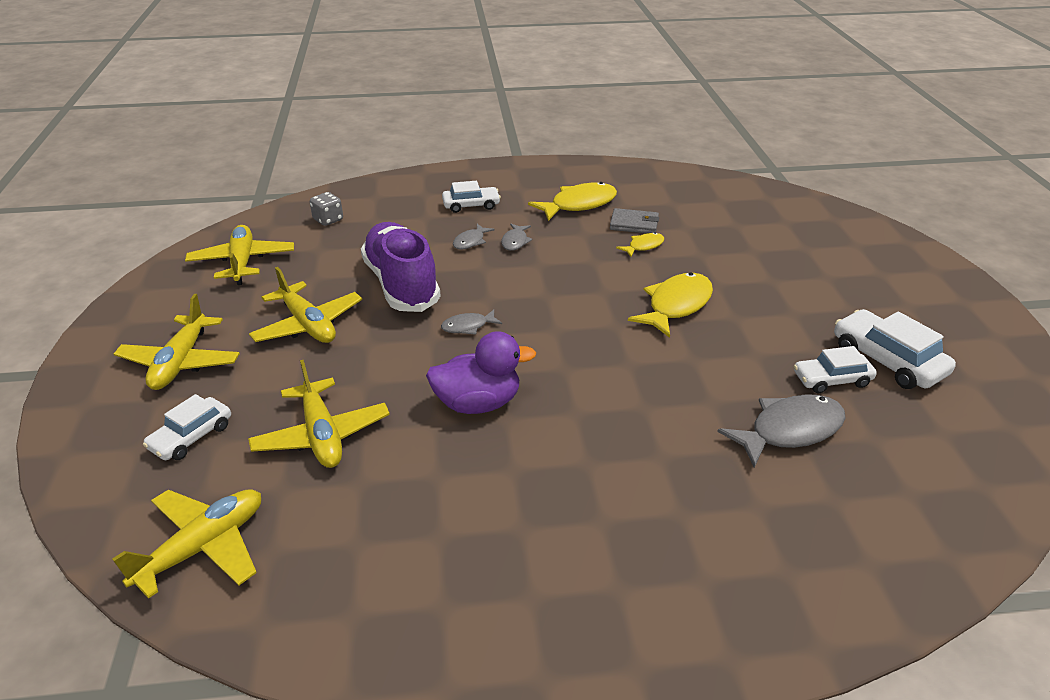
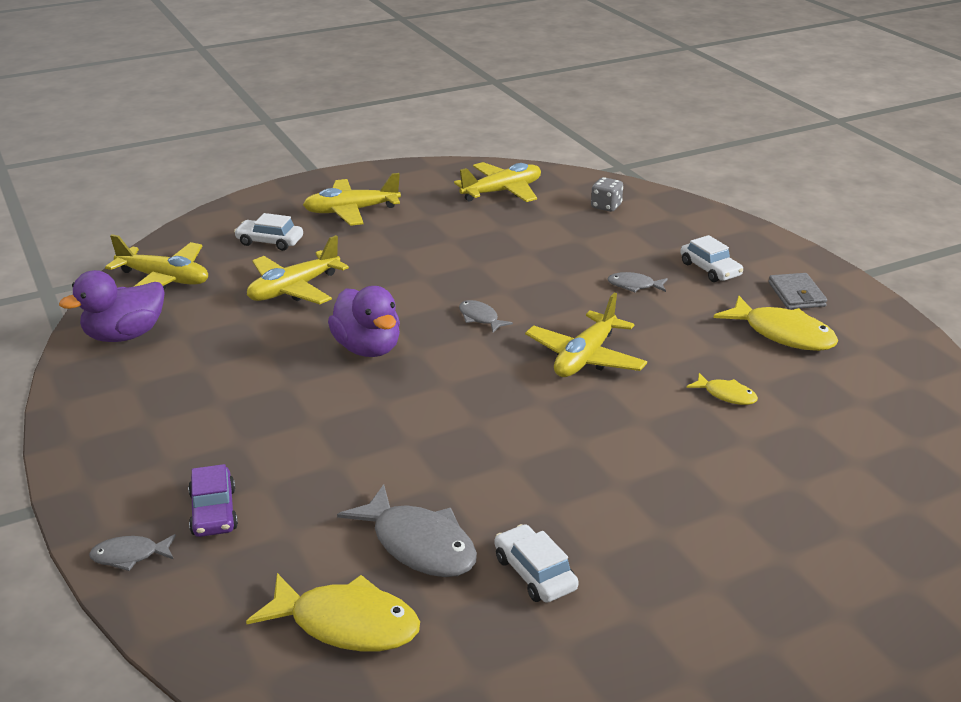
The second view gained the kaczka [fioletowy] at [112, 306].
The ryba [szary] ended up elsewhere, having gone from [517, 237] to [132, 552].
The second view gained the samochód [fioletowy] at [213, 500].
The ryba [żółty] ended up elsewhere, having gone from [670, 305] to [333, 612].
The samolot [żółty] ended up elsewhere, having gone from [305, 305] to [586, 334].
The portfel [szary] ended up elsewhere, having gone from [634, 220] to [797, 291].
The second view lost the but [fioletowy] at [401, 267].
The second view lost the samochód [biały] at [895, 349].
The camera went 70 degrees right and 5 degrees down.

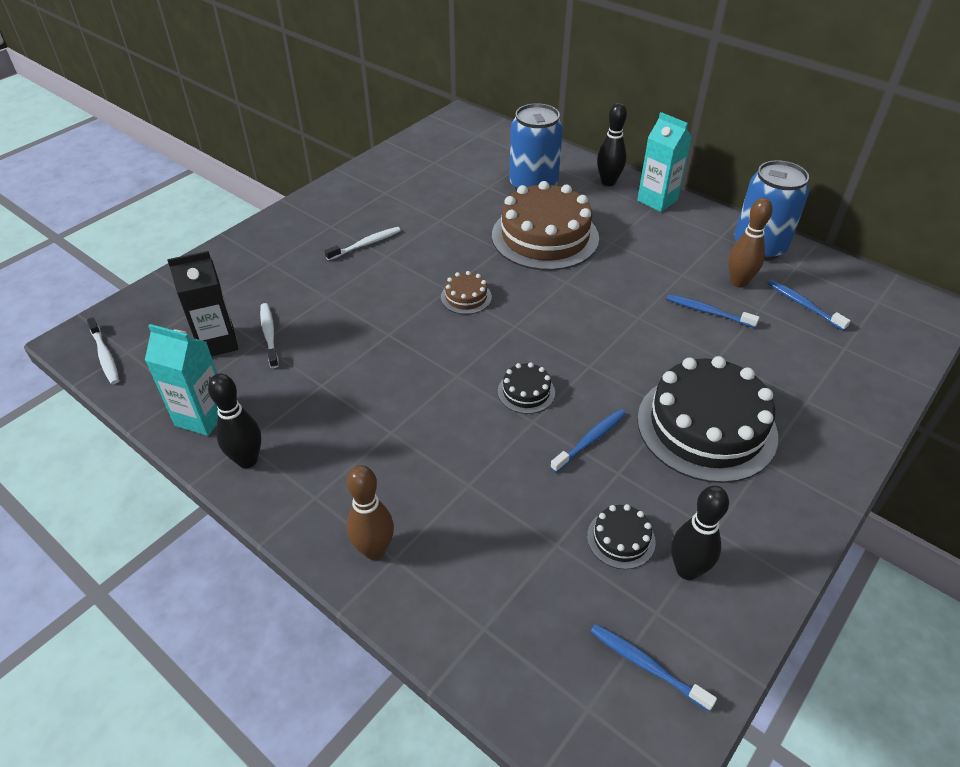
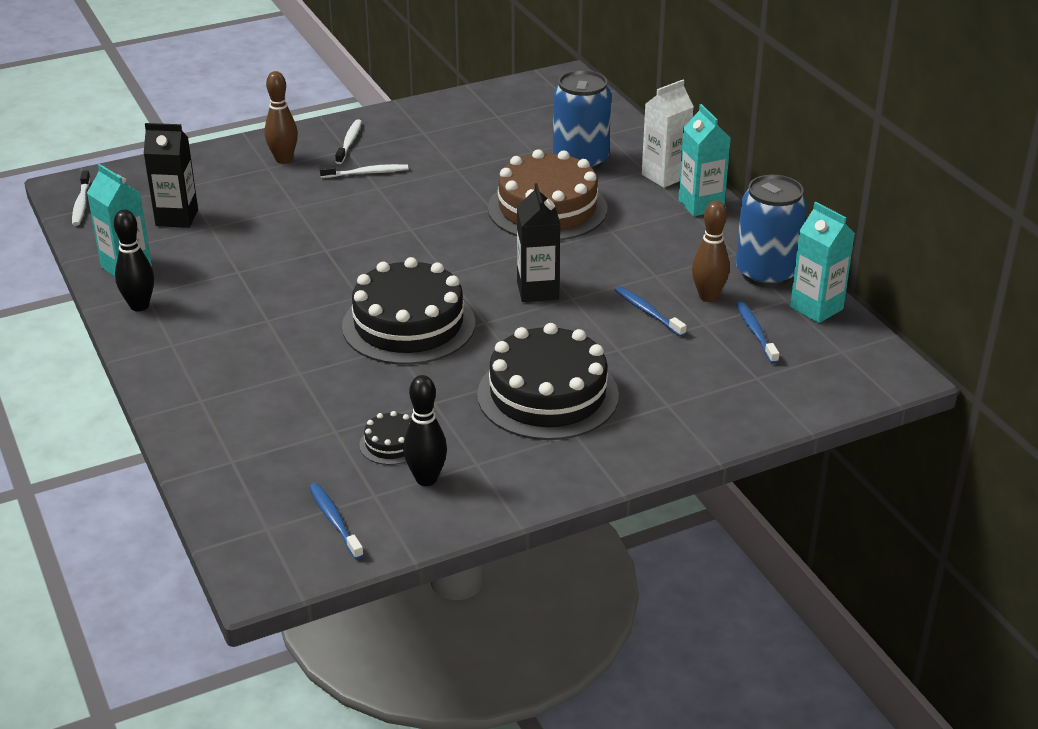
The kręgiel [brązowy] ended up elsewhere, having gone from [370, 512] to [281, 117].
The szczoteczka do zębów [biały] ended up elsewhere, having gone from [269, 335] to [348, 141].
The size of the tort [czarny] at [526, 388] changed by a factor of 2.29.
The second view gained the karton mleka [czarny] at [538, 242].
Where the kręgiel [czarny] stood at [612, 144], the karton mleka [biały] came to stand at [668, 134].
The second view gained the karton mleka [turkusowy] at [822, 262].
The second view lost the tort [brązowy] at [466, 292].
The second view lost the szczoteczka do zębów [niebieski] at [588, 441].
The camera went 25 degrees right and 10 degrees down.

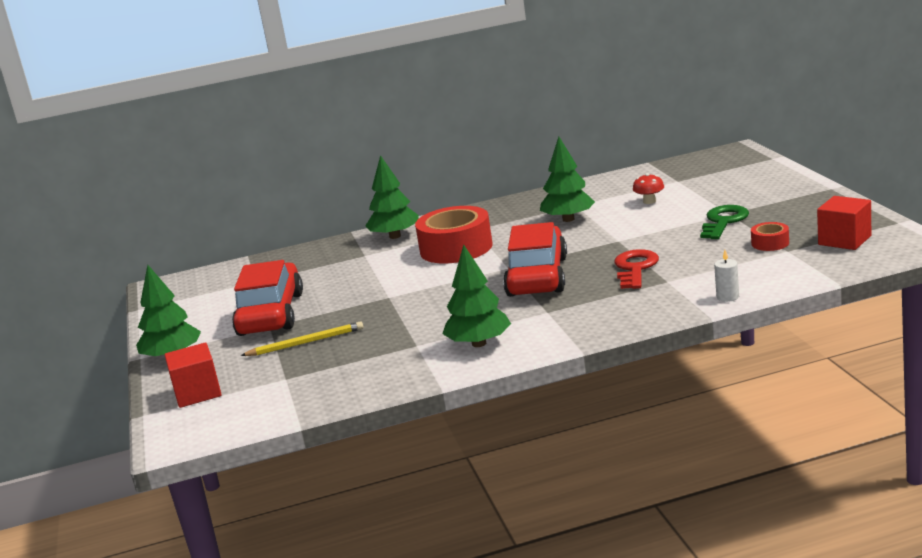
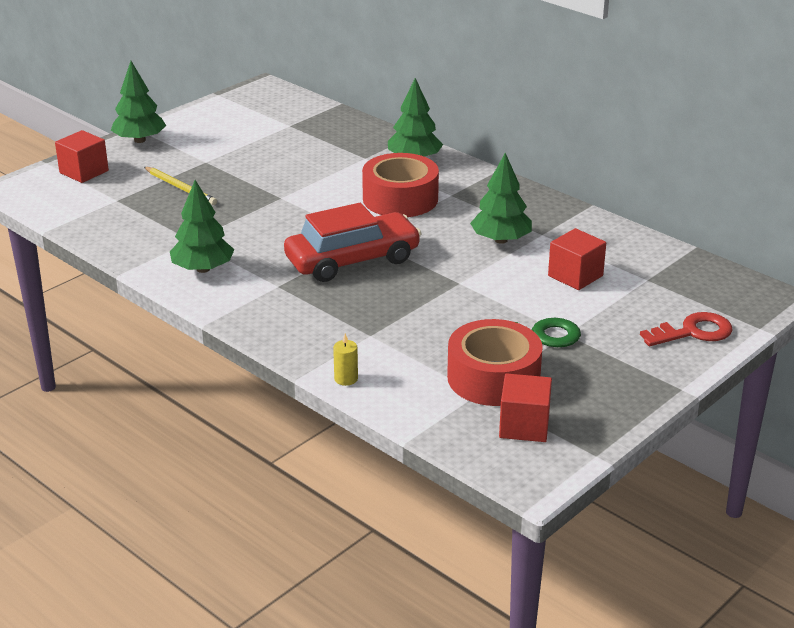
What was the świeca [biały] at [726, 276] turned into the świeca [żółty] at [345, 360].
The size of the taśma klejąca [czerwony] at [770, 236] changed by a factor of 2.18.
Where the grzyb [czerwony] stood at [648, 188], the sześcian [czerwony] came to stand at [577, 259].
The klucz [czerwony] ended up elsewhere, having gone from [636, 269] to [686, 329].
The second view lost the samochód [czerwony] at [267, 298].
The camera went 55 degrees right and 10 degrees up.

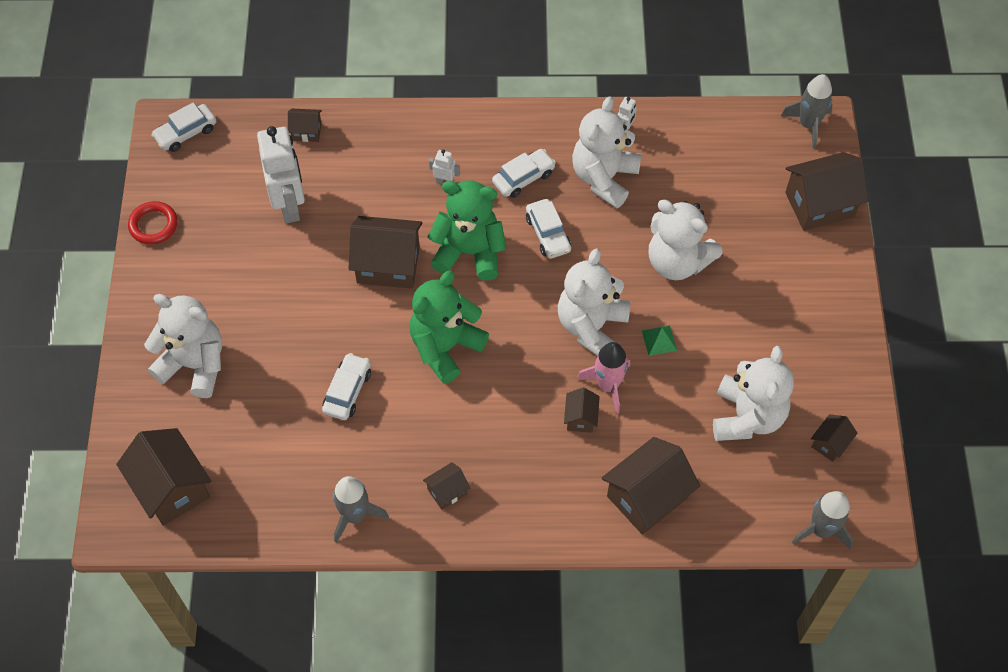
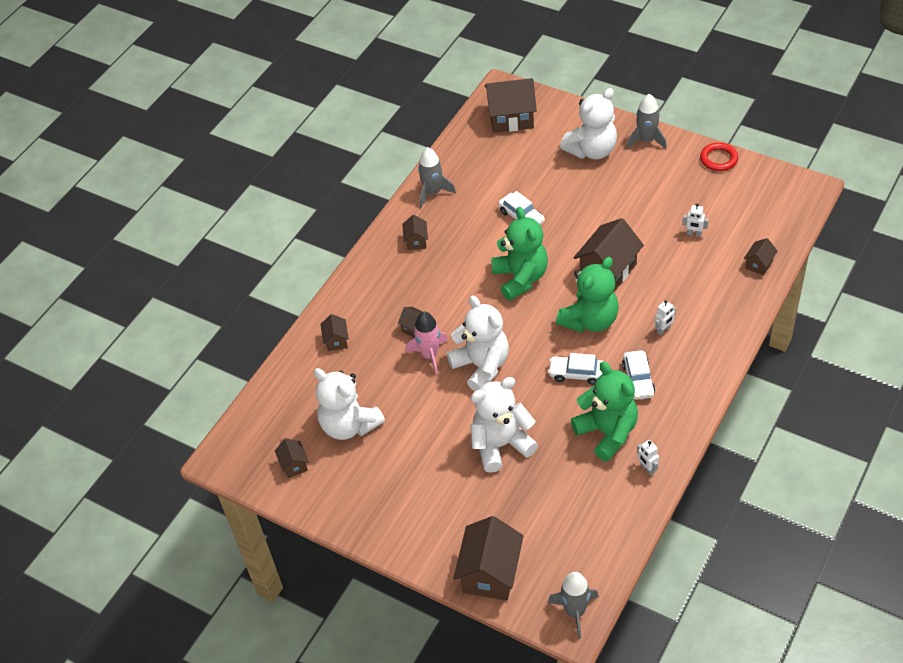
The size of the domek [brązowy] at [651, 486] changed by a factor of 0.50.
What was the miś [biały] at [606, 152] turned into the miś [zielony] at [604, 411].
The rakieta [szary] ended up elsewhere, having gone from [822, 520] to [646, 121].
The size of the robot [biały] at [281, 174] changed by a factor of 0.42.
The second view lost the samochód [biały] at [183, 127].
The second view lost the piramida [zielony] at [659, 340].
The camera went 125 degrees right and 10 degrees down.

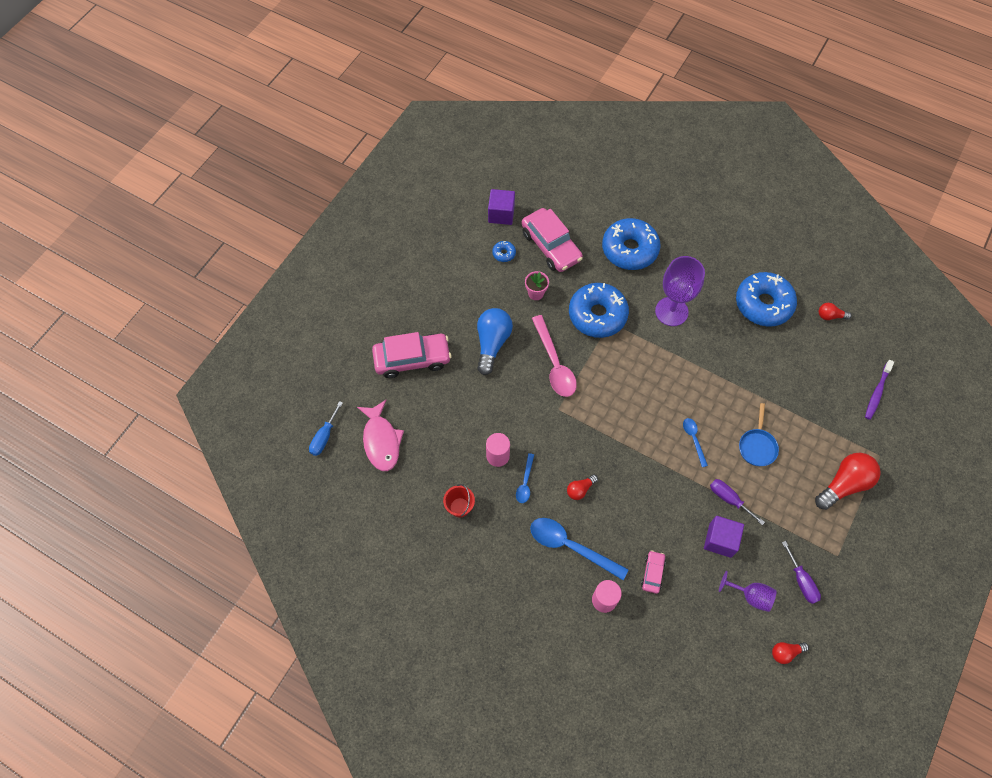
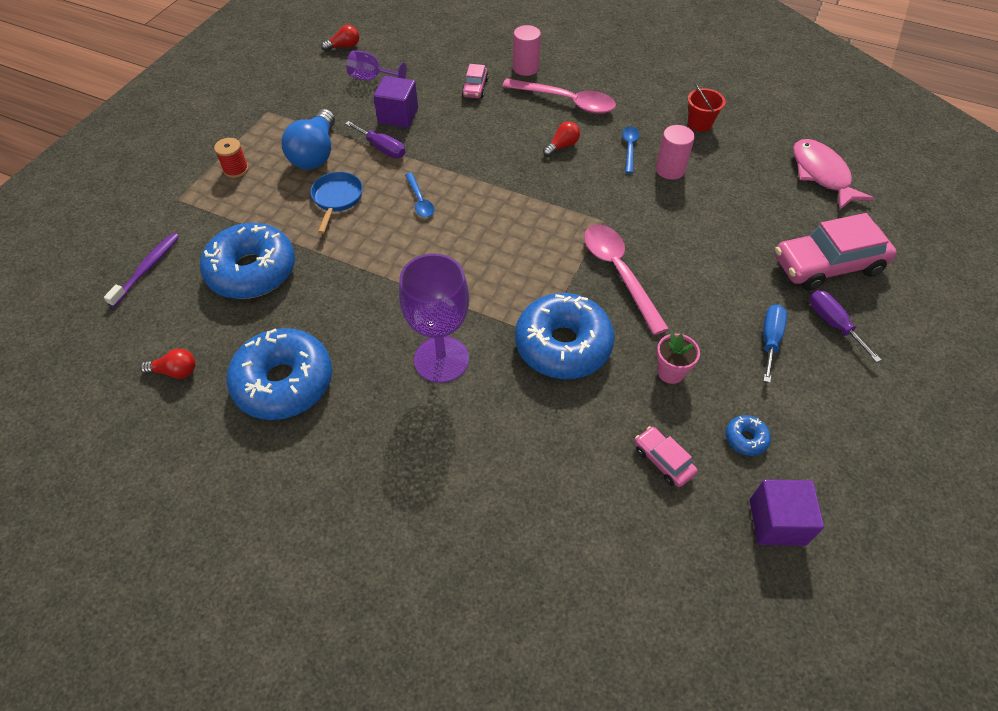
The donut [niebieski] ended up elsewhere, having gone from [631, 244] to [247, 261].
Where the żarówka [czerwony] stood at [848, 481], the szpulka [czerwony] came to stand at [231, 158].
The żarówka [niebieski] ended up elsewhere, having gone from [495, 341] to [308, 139].
What was the łyżka [niebieski] at [579, 549] turned into the łyżka [różowy] at [559, 96].
The size of the samochód [różowy] at [552, 240] changed by a factor of 0.49.
The śrubokręt [niebieski] ended up elsewhere, having gone from [326, 428] to [775, 344].
The śrubokręt [fioletowy] ended up elsewhere, having gone from [801, 572] to [846, 326].
The camera went 175 degrees right and 10 degrees down.

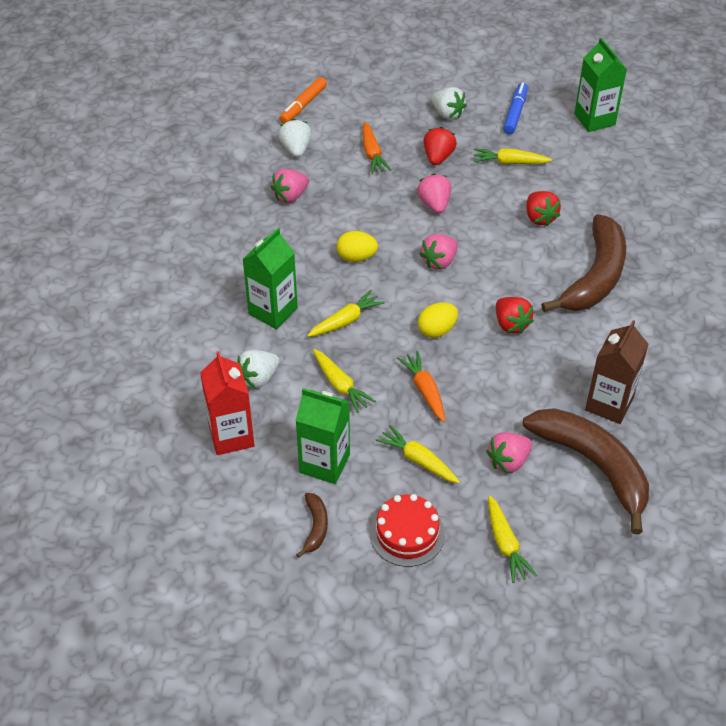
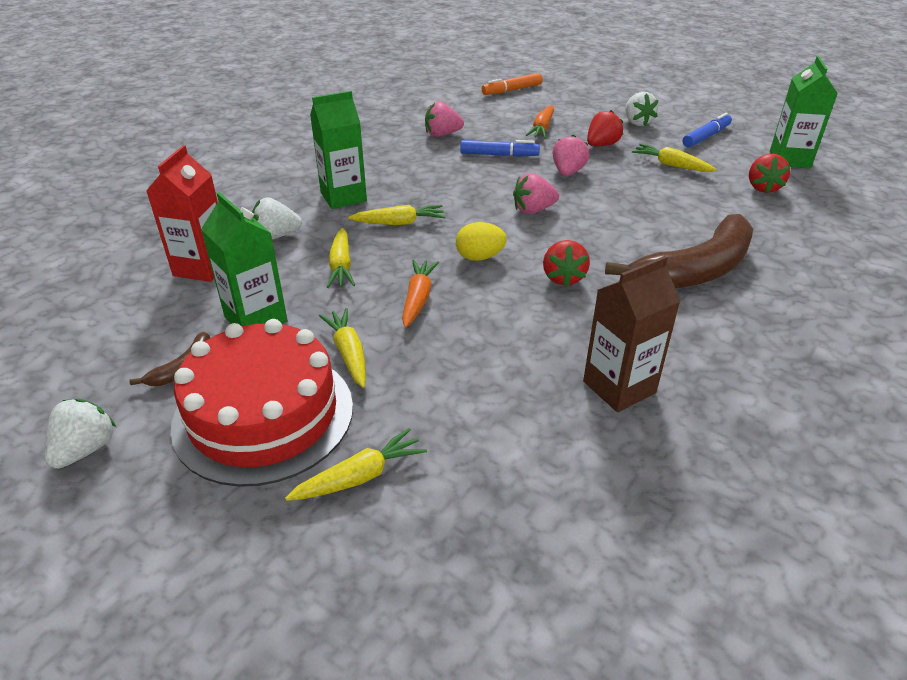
The truskawka [biały] ended up elsewhere, having gone from [294, 138] to [80, 434].
The size of the tort [czerwony] at [407, 530] changed by a factor of 1.79.
The marchewka [żółty] at [512, 539] ended up facing another way, 135 degrees counterclockwise from before.
The second view gained the flamaster [niebieski] at [500, 148].
The truskawka [czerwony] ended up elsewhere, having gone from [543, 208] to [769, 173].
The second view lost the jajko [żółty] at [357, 246].
The second view lost the truskawka [różowy] at [509, 453].
The second view lost the banan [brązowy] at [586, 471].
The camera went 30 degrees right and 10 degrees down.

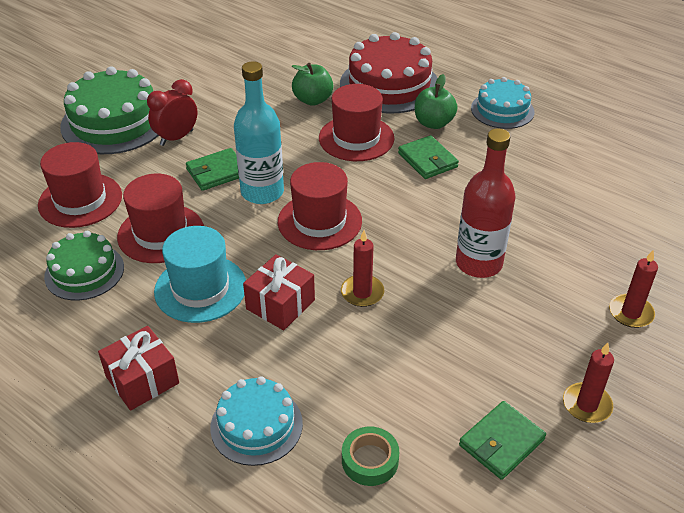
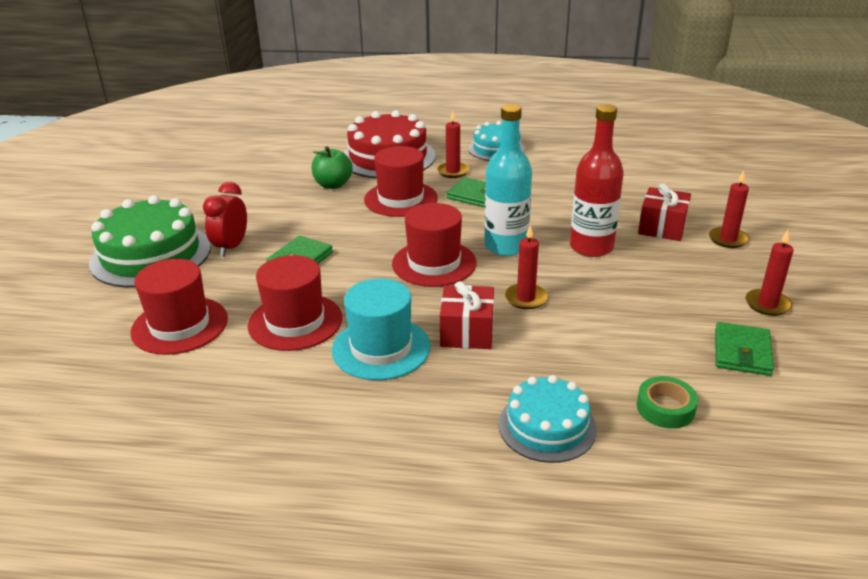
Where the jabłko [zielony] stood at [436, 101], the świeca [czerwony] came to stand at [453, 144].
The butelka [turkusowy] ended up elsewhere, having gone from [259, 132] to [508, 180].
The prezent [czerwony] ended up elsewhere, having gone from [138, 368] to [664, 212].
The second view lost the tort [zielony] at [84, 265].
The camera went 30 degrees left and 10 degrees down.

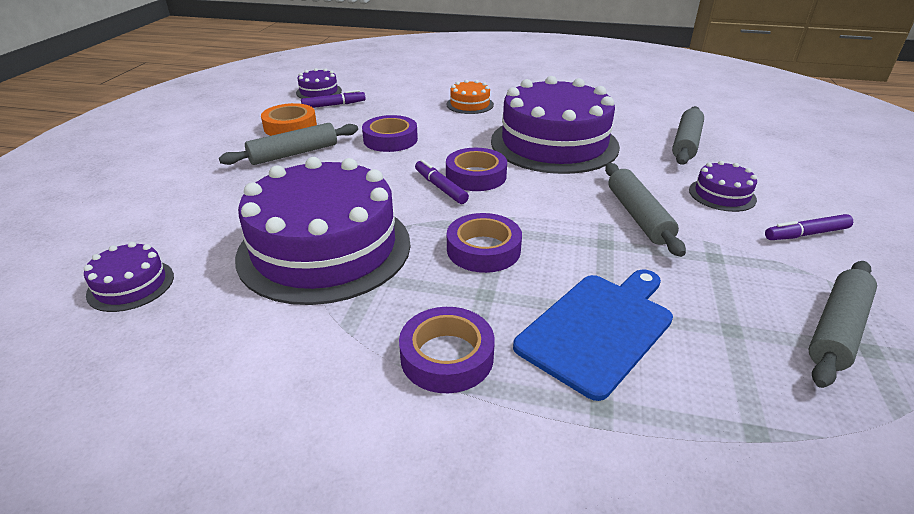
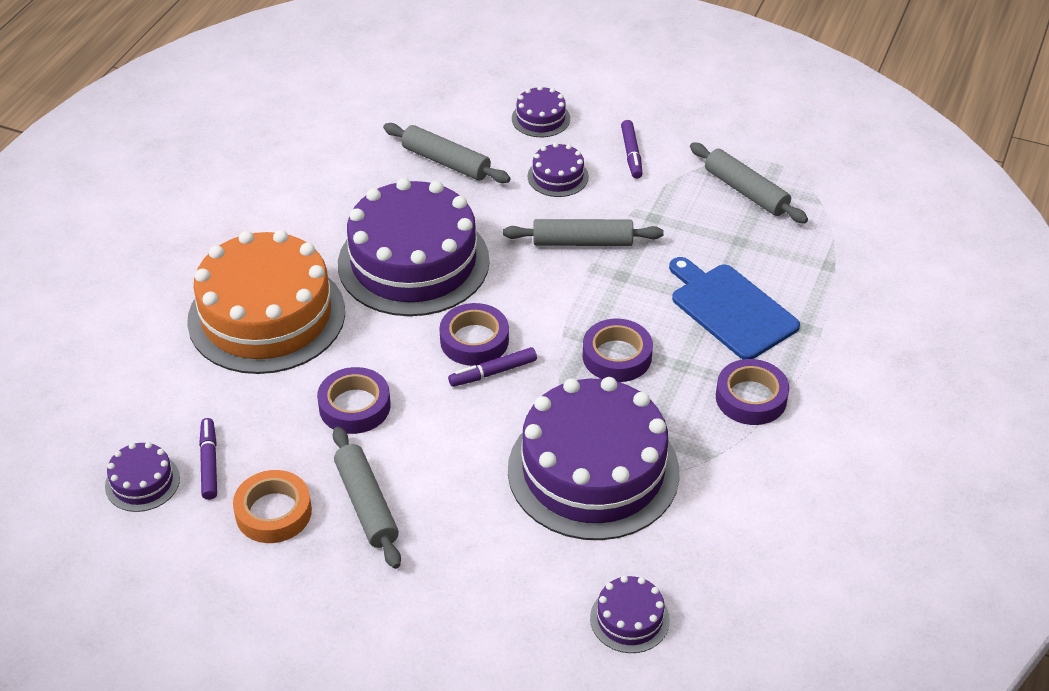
The size of the tort [pomarańczowy] at [470, 97] changed by a factor of 2.34.
The second view gained the tort [fioletowy] at [541, 111].
The camera went 80 degrees left and 10 degrees up.

